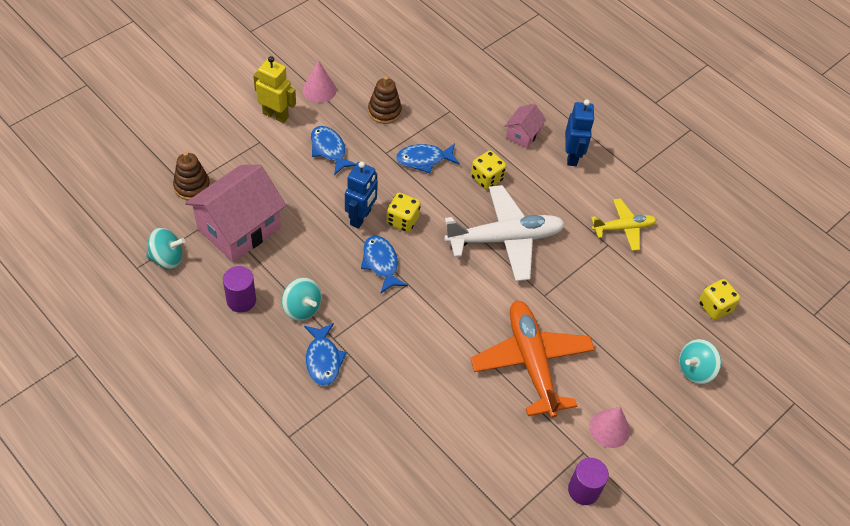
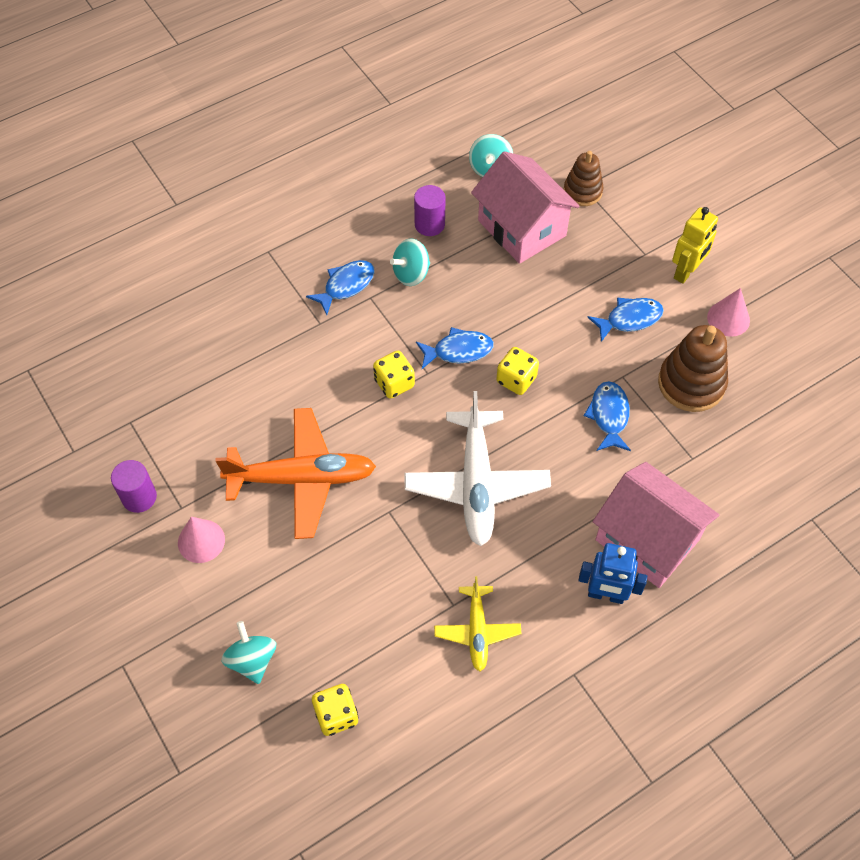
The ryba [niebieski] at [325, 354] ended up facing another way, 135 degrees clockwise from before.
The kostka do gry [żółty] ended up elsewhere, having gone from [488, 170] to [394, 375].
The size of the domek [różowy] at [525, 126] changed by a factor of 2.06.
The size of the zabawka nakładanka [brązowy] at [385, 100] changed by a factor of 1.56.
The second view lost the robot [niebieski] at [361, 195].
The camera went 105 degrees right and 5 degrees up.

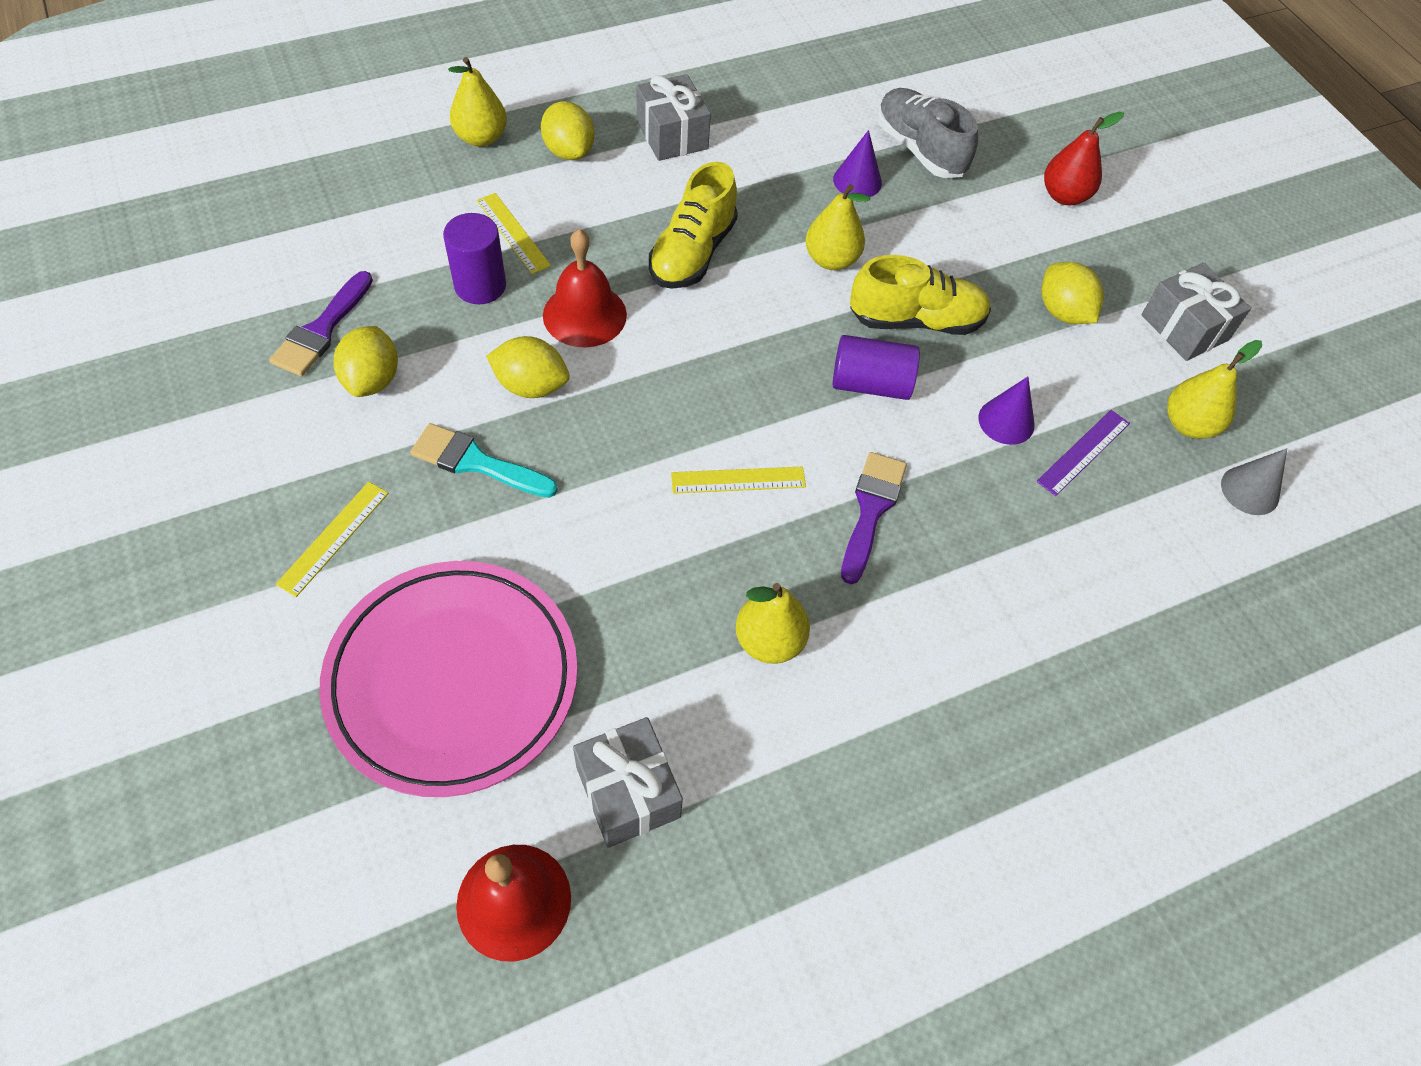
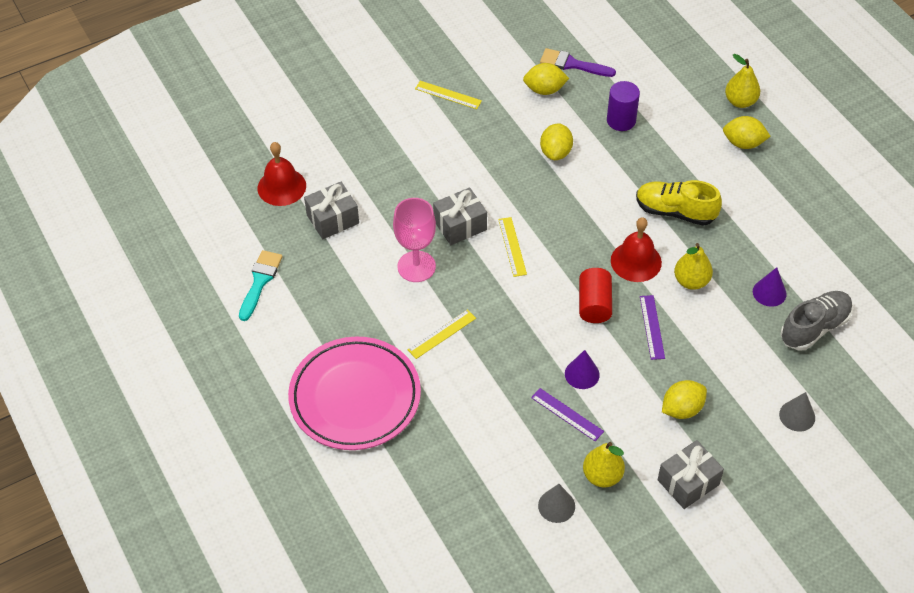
The pędzel [turkusowy] ended up elsewhere, having gone from [484, 460] to [261, 285].
The talerz [różowy] ended up elsewhere, having gone from [448, 679] to [354, 393].
Where the gruszka [żółty] stood at [773, 623], the kielich [różowy] came to stand at [414, 240].
The linijka [żółty] ended up elsewhere, having gone from [514, 233] to [442, 334].
The prezent [szary] ended up elsewhere, having gone from [674, 117] to [460, 216].
What was the walec [fioletowy] at [876, 367] turned into the walec [czerwony] at [595, 295].
The dzwonek [czerwony] ended up elsewhere, having gone from [585, 288] to [636, 249].
Where the but [żółty] stood at [920, 295], the linijka [fioletowy] came to stand at [652, 327].
The cytryna [żółty] at [568, 130] ended up facing another way, 45 degrees clockwise from before.
Where the gruszka [czerwony] stood at [1084, 158], the stożek [szary] came to stand at [797, 412].
The second view lost the pędzel [fioletowy] at [874, 518].
The camera went 90 degrees right and 5 degrees down.

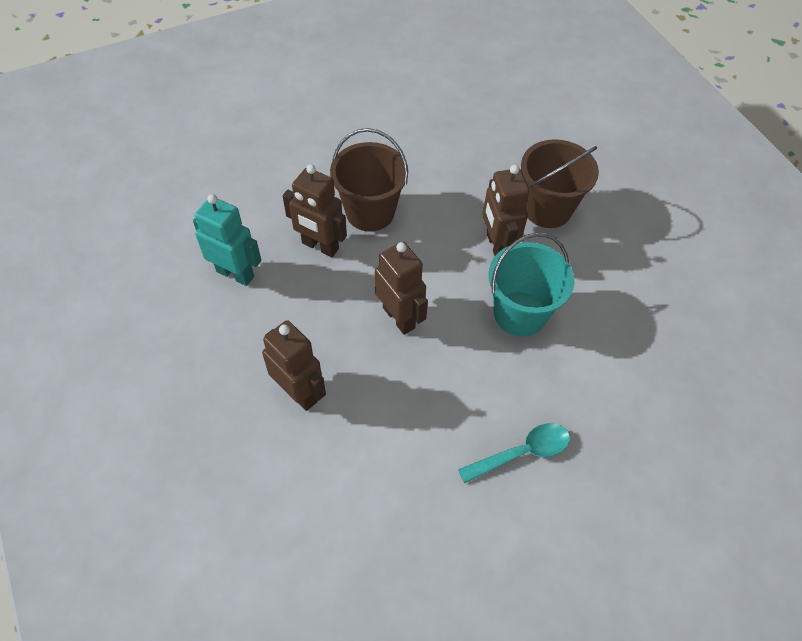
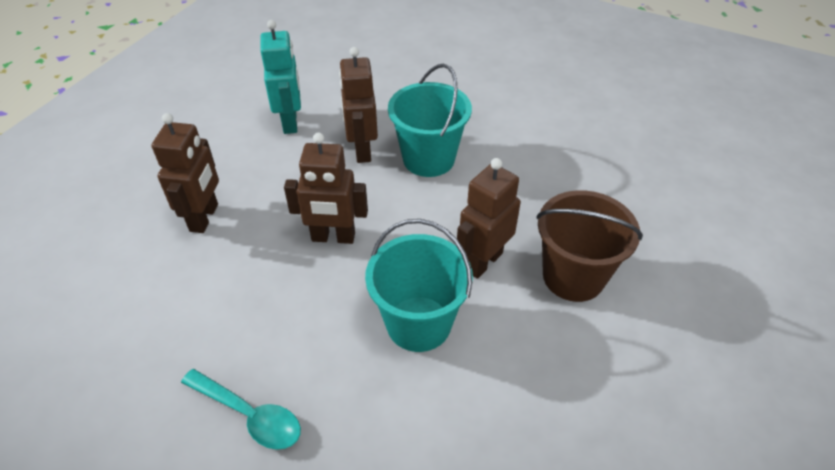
The robot [brązowy] at [401, 288] ended up facing another way, 75 degrees clockwise from before.
What was the wiadro [brązowy] at [369, 180] turned into the wiadro [turkusowy] at [430, 120].
The camera went 55 degrees right and 10 degrees down.

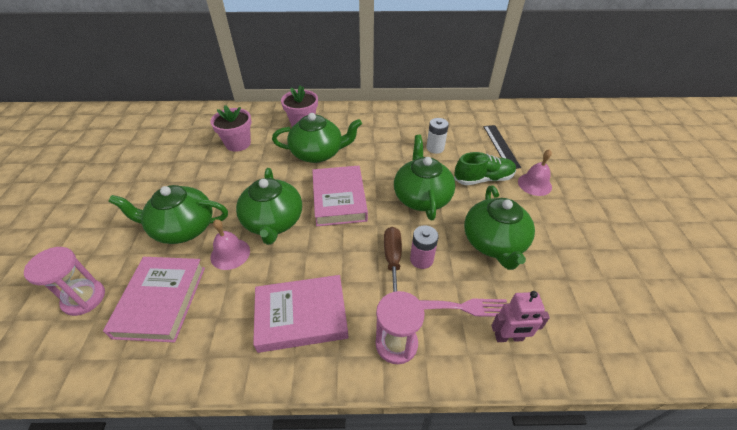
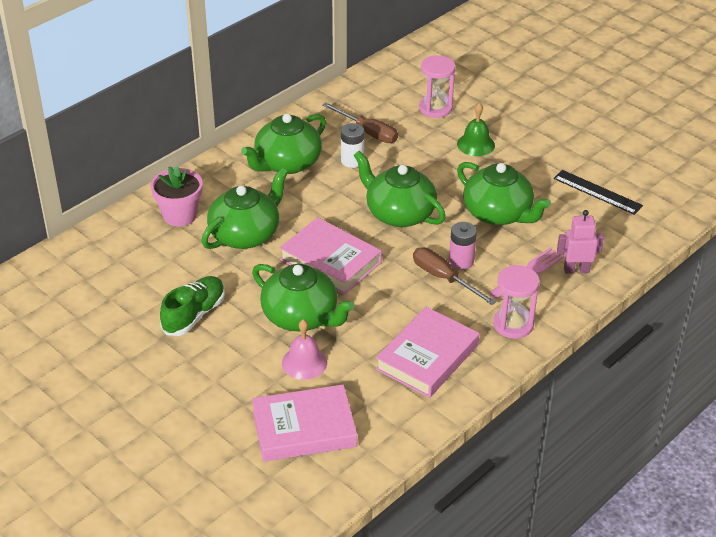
The but [zielony] ended up elsewhere, having gone from [485, 168] to [192, 306].
The imbryk [zielony] ended up elsewhere, having gone from [168, 214] to [283, 144].
The książka [różowy] at [154, 299] ended up facing another way, 60 degrees counterclockwise from before.
The second view gained the śrubokręt [brązowy] at [360, 122].
The klepsydra [różowy] ended up elsewhere, having gone from [64, 281] to [437, 86].
What was the dzwonek [różowy] at [535, 172] turned into the dzwonek [zielony] at [476, 129].
The linijka [czarny] ended up elsewhere, having gone from [502, 147] to [598, 192].
The robot [różowy] at [520, 316] ended up facing another way, 135 degrees counterclockwise from before.
The second view lost the doniczka [różowy] at [231, 128].
The camera went 45 degrees left and 5 degrees down.

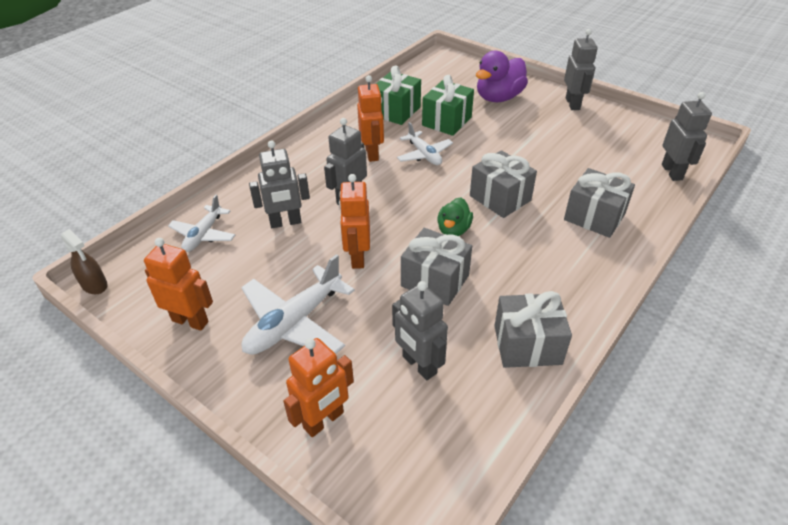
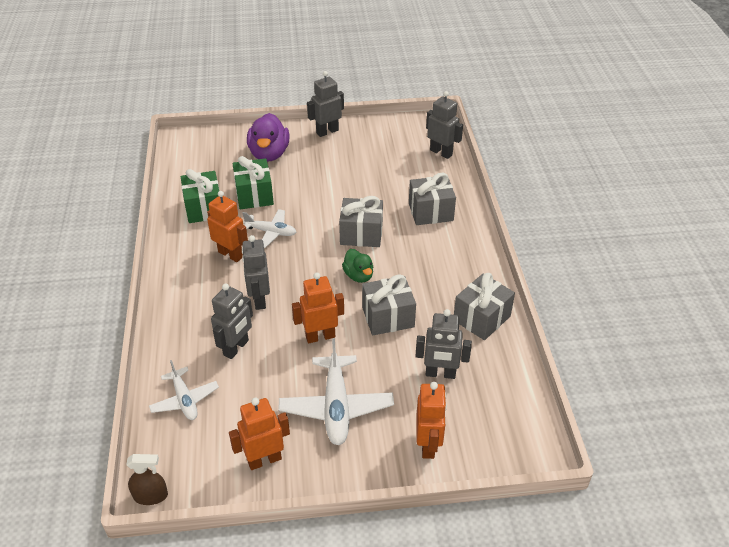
The robot [pomarańczowy] at [354, 221] ended up facing another way, 120 degrees clockwise from before.
The robot [szary] at [581, 69] ended up facing another way, 75 degrees counterclockwise from before.
The camera went 45 degrees left and 0 degrees up.

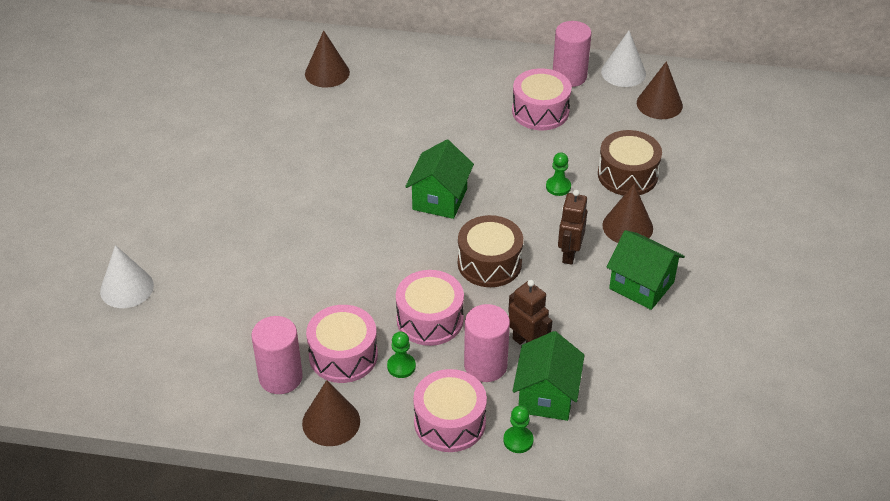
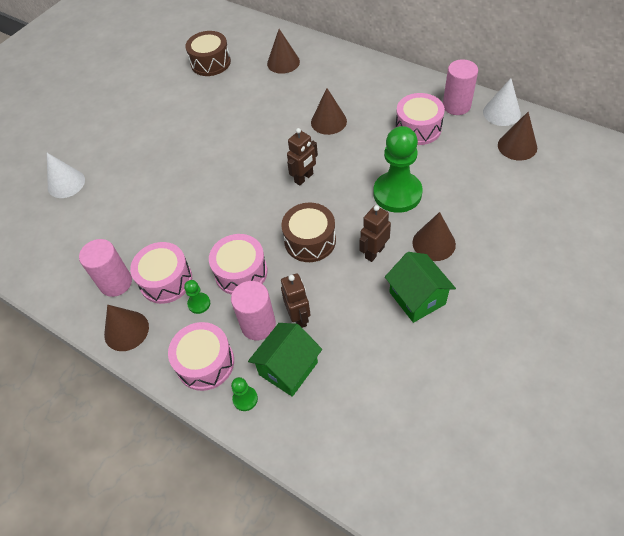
The bęben [brązowy] ended up elsewhere, having gone from [630, 163] to [208, 53].
Where the domek [zielony] stood at [439, 179], the robot [brązowy] came to stand at [302, 157].
The second view gained the stożek [brązowy] at [329, 111].
The size of the pionek [zielony] at [558, 174] changed by a factor of 2.37.
The camera went 30 degrees right and 10 degrees up.

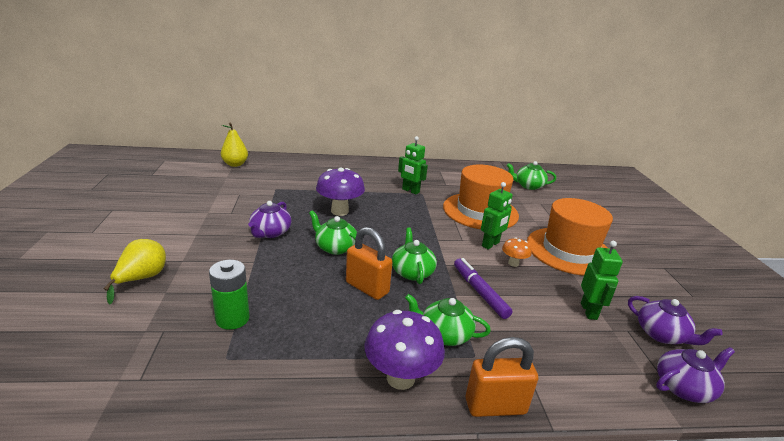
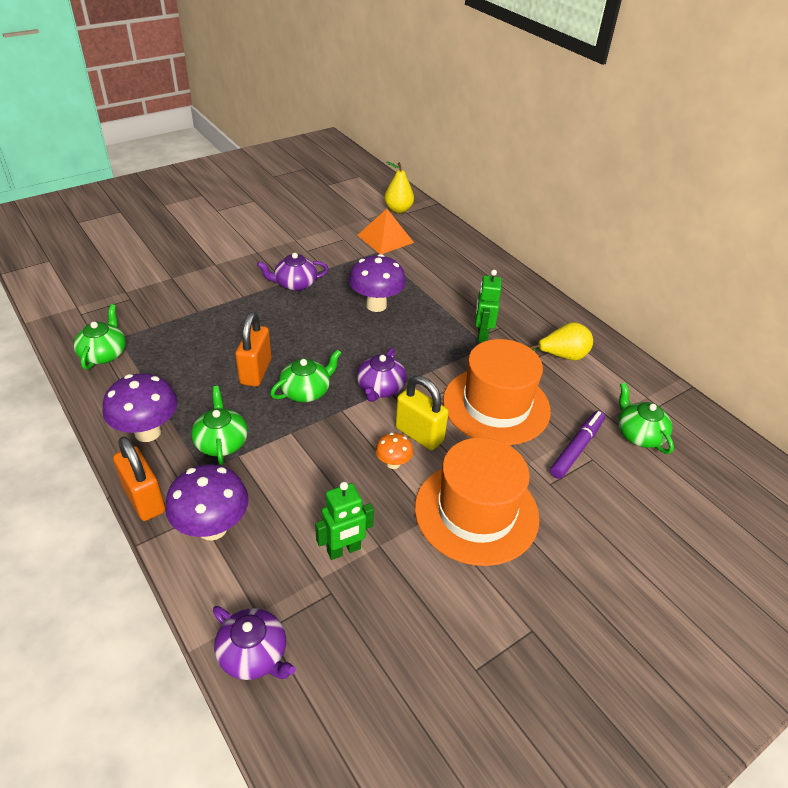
The imbryk [zielony] ended up elsewhere, having gone from [333, 232] to [99, 337].
The second view gained the grzyb [fioletowy] at [207, 502].
The second view gained the piramida [pomarańczowy] at [385, 231].
The imbryk [fioletowy] ended up elsewhere, having gone from [675, 320] to [382, 375].
Where the robot [zielony] stood at [497, 215], the kłódka [żółty] came to stand at [422, 413].
The gruszka [żółty] ended up elsewhere, having gone from [135, 272] to [561, 341].
The flamaster [fioletowy] ended up elsewhere, having gone from [483, 288] to [577, 445].
The second view lost the bateria [zielony] at [229, 295].
The camera went 60 degrees right and 15 degrees up.

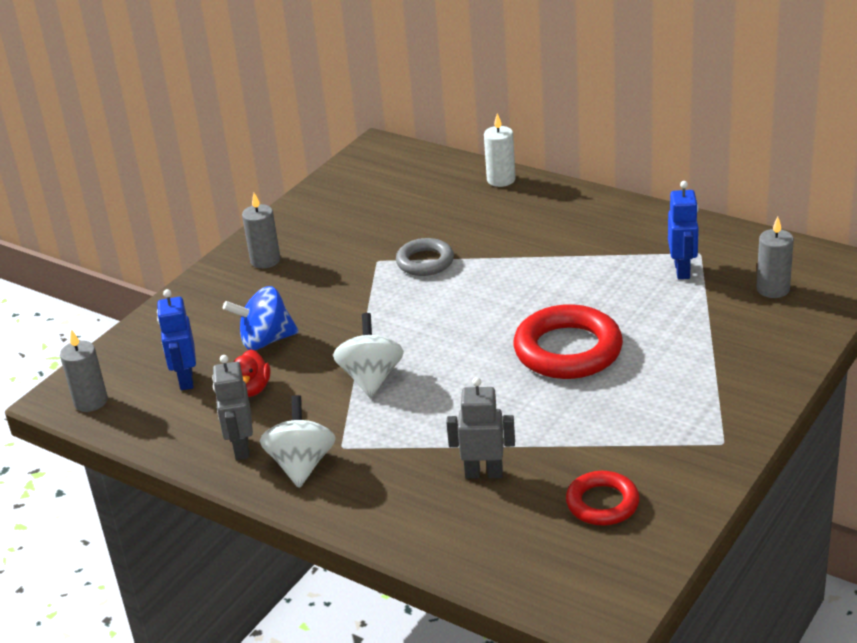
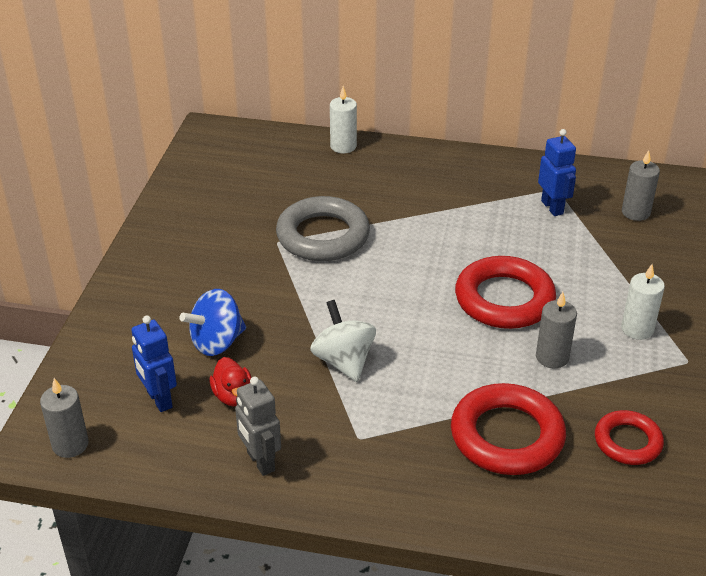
The size of the pierścień [szary] at [425, 257] changed by a factor of 1.69.
Where the robot [szary] stood at [480, 428], the pierścień [czerwony] came to stand at [508, 429].
The świeca [szary] ended up elsewhere, having gone from [261, 230] to [556, 330].
The second view gained the świeca [biały] at [643, 302].
The second view lost the bączek [biały] at [298, 441].
The camera went 25 degrees left and 5 degrees up.

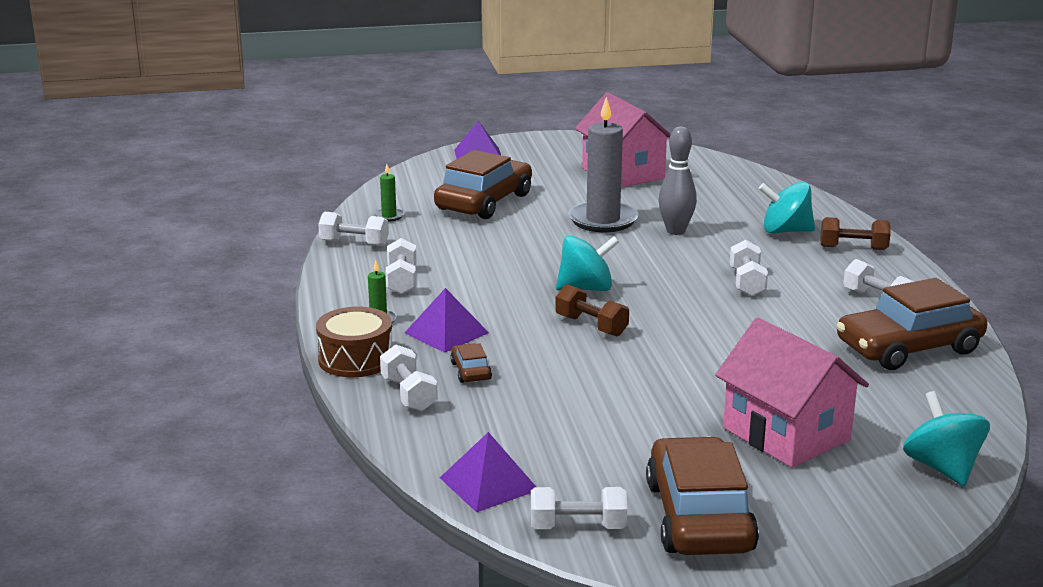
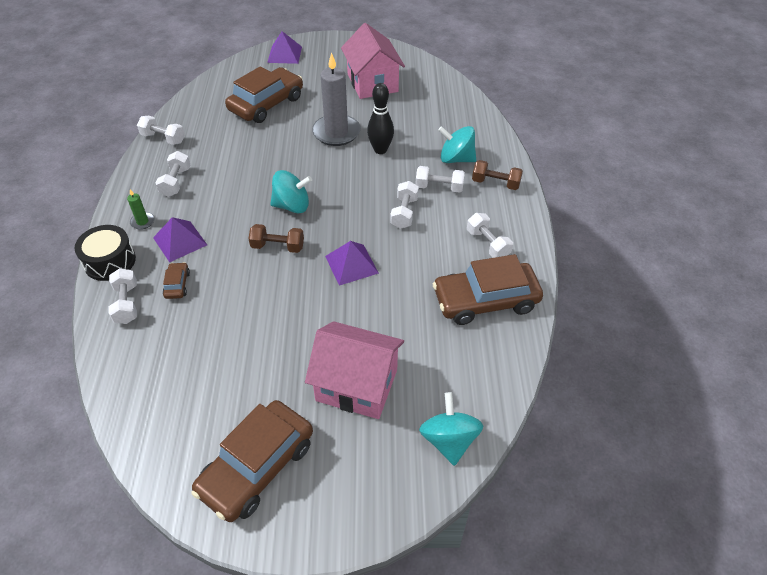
What was the bęben [brązowy] at [354, 342] turned into the bęben [czarny] at [105, 253].
The samochód [brązowy] at [702, 496] ended up facing another way, 150 degrees counterclockwise from before.
The hantel [brązowy] at [592, 310] ended up facing another way, 45 degrees counterclockwise from before.
The domek [różowy] at [792, 393] ended up facing another way, 45 degrees counterclockwise from before.
The piramida [fioletowy] ended up elsewhere, having gone from [488, 472] to [352, 263].
What was the kręgiel [szary] at [677, 180] turned into the kręgiel [czarny] at [380, 118].
The hantel [biały] ended up elsewhere, having gone from [579, 508] to [440, 179].
The second view lost the świeca [zielony] at [389, 193].
The camera went 10 degrees right and 25 degrees up.

